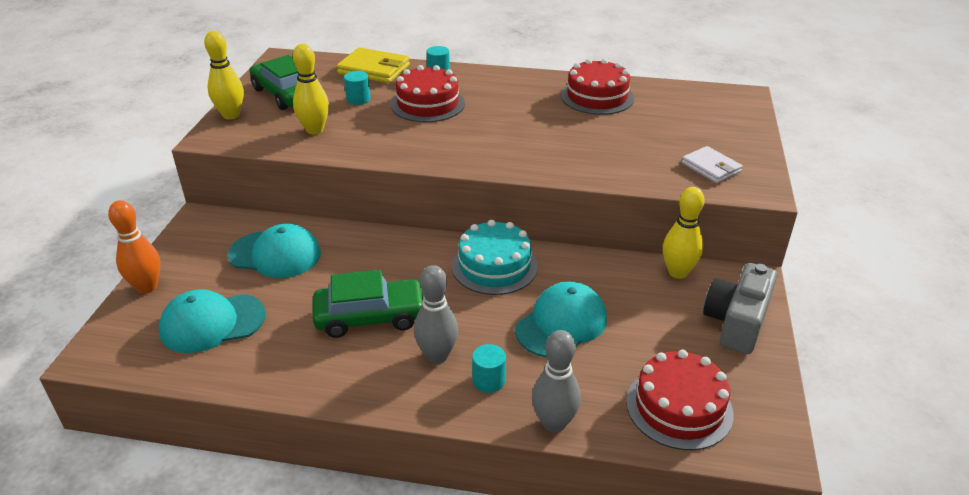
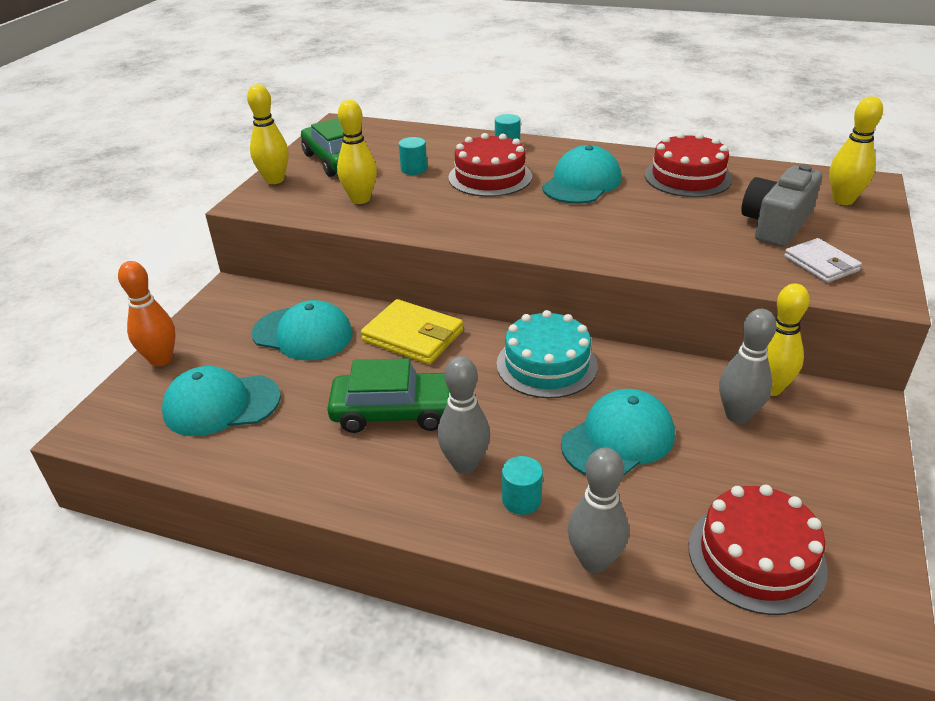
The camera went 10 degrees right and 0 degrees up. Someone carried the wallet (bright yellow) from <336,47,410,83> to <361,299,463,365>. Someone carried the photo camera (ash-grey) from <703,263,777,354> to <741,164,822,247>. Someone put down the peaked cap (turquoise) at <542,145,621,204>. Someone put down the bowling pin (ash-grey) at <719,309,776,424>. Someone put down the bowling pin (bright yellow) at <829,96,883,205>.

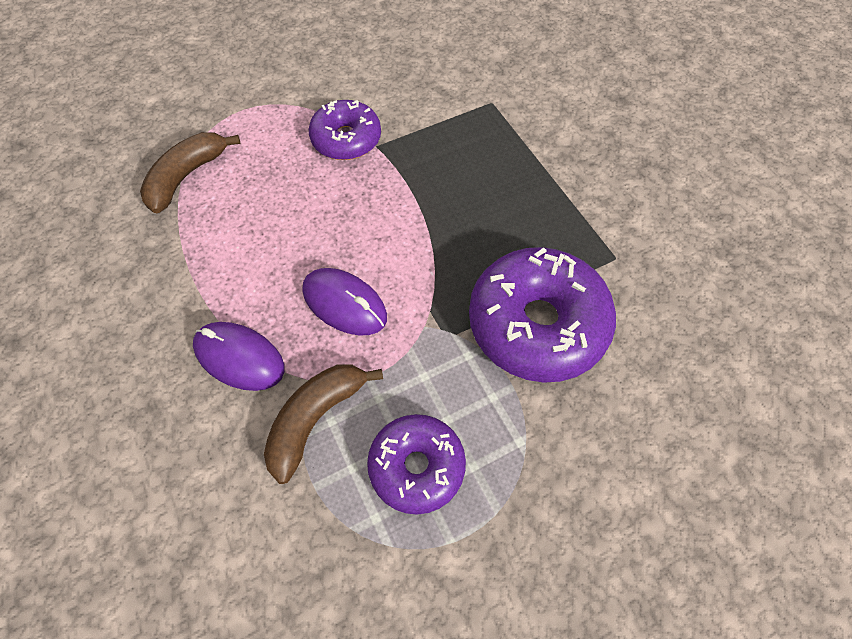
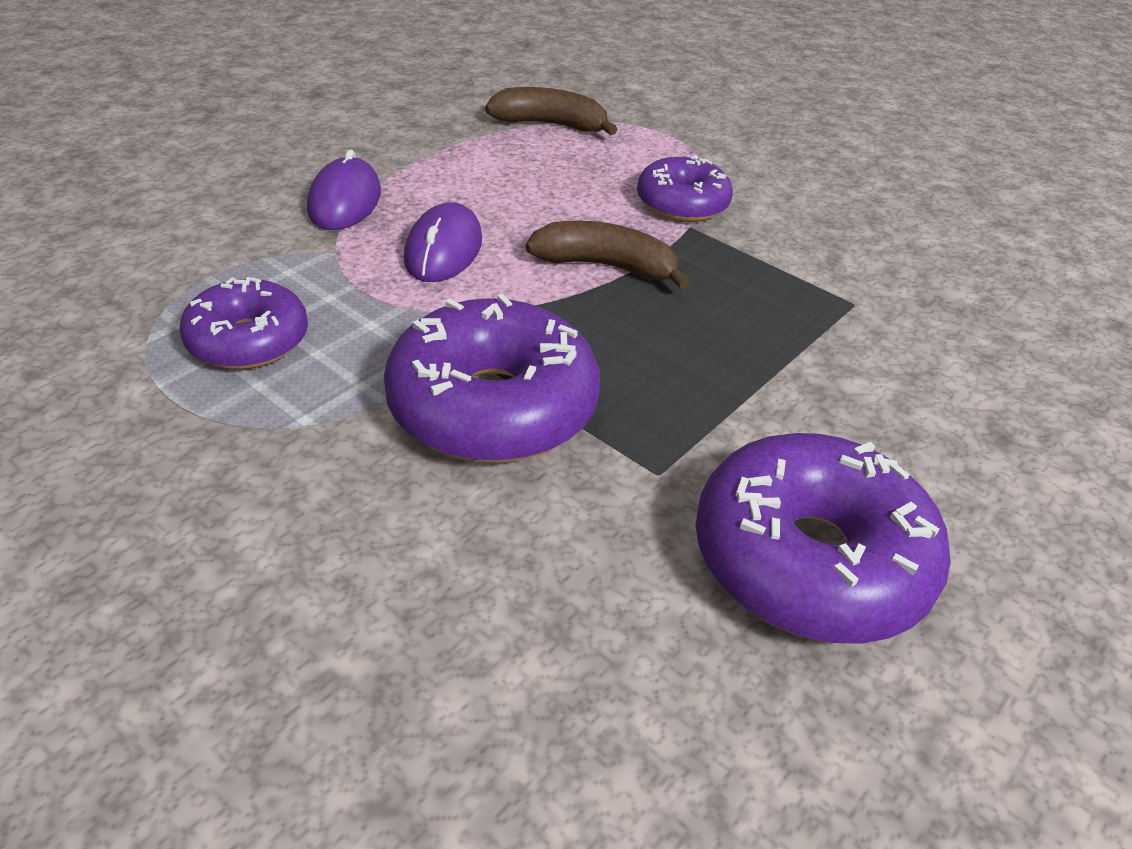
The camera went 65 degrees right and 20 degrees down. Someone carried the banana fruit (dark brown) from <264,365,383,484> to <525,221,690,289>. Someone put down the doughnut (violet) at <696,433,951,644>.

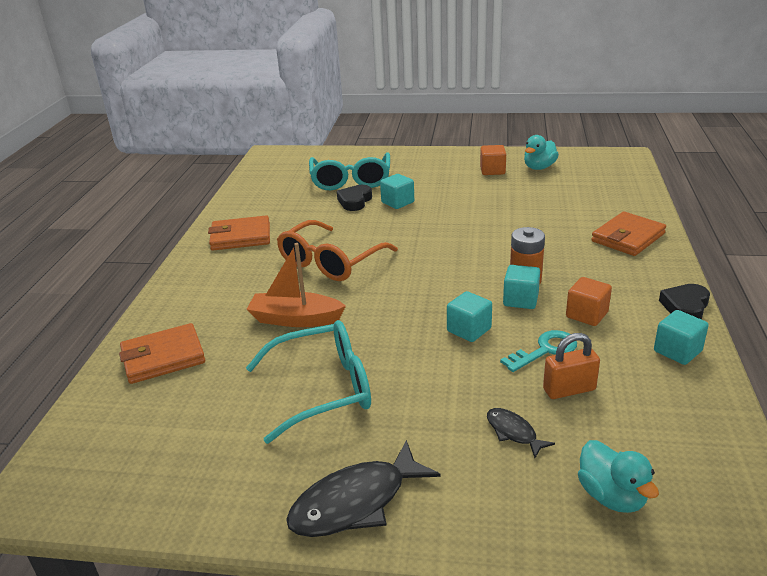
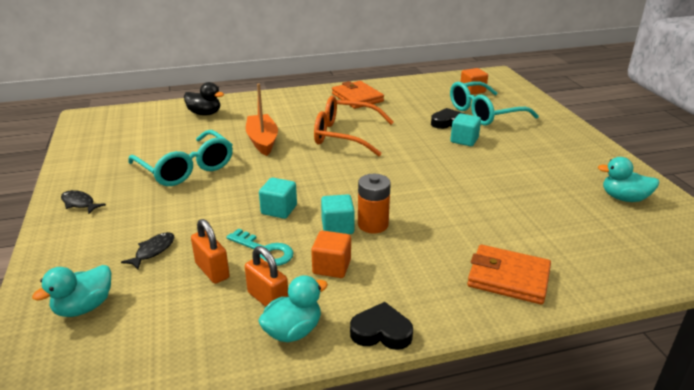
The camera went 65 degrees right and 0 degrees up. Someone swapped the wallet (bright orange) at <119,323,205,384> for the rubber duck (jet-black) at <184,82,224,116>. Someone scaled the toy fish (jet-black) at <286,440,441,537> by 0.52. Someone carried the block (bright orange) from <480,145,506,175> to <460,68,488,95>. Someone swapped the block (turquoise) at <654,310,709,365> for the rubber duck (turquoise) at <258,275,328,342>. Someone put down the lock (bright orange) at <245,246,289,307>.

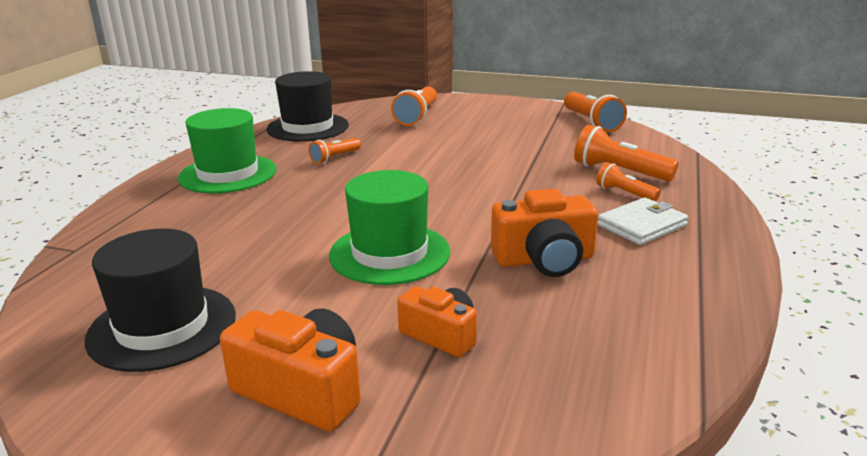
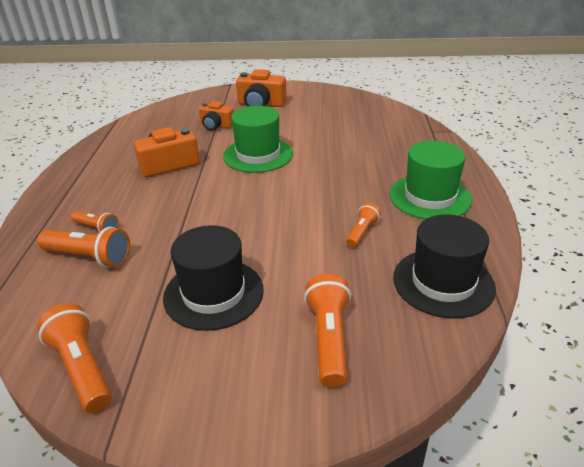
The camera went 165 degrees right and 10 degrees up. Someone carried the hat (jet-black) from <85,229,236,372> to <163,225,264,331>. Someone took away the wallet (snow-white) at <597,197,689,245>.

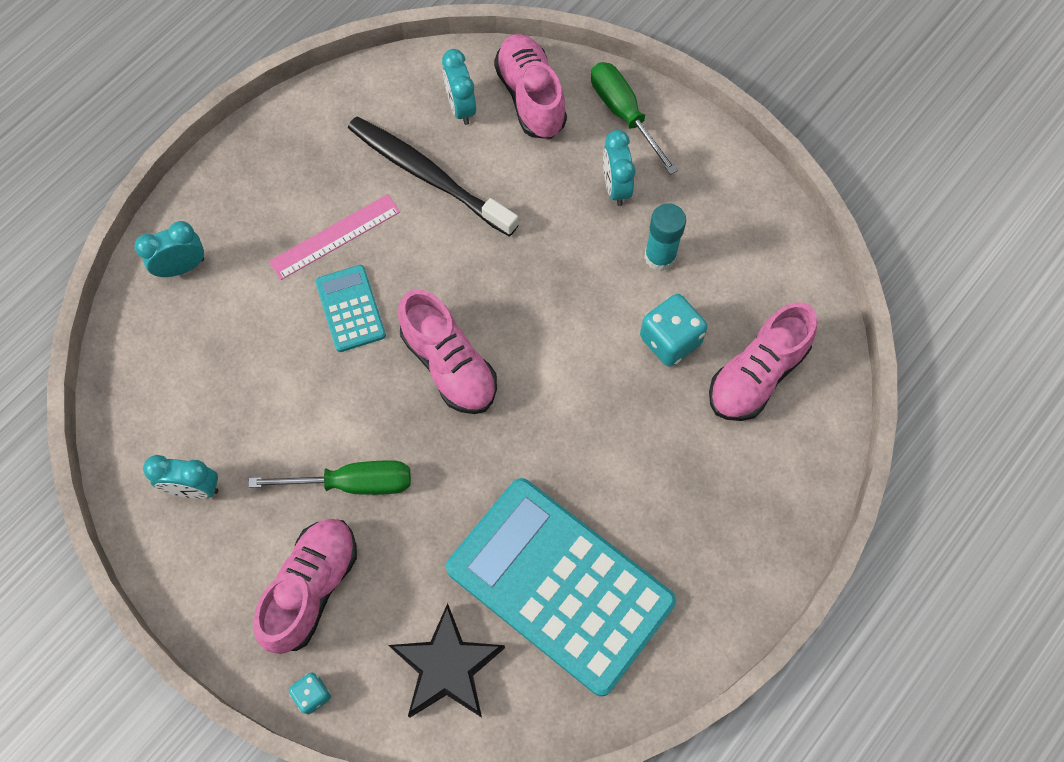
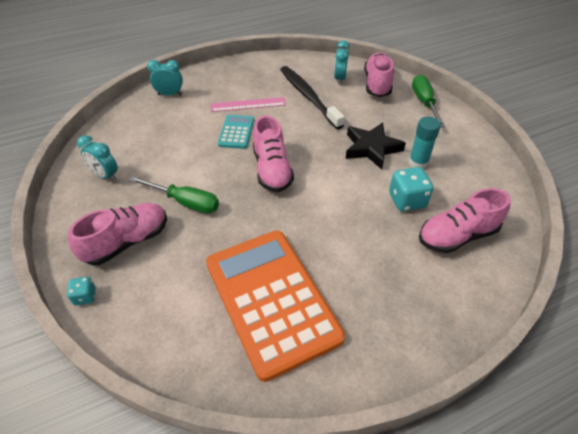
The camera went 25 degrees right and 20 degrees down. Someone carried the star (jet-black) from <389,603,505,718> to <345,122,406,170>. Someone repainted the pocket calculator (turquoise) at <446,478,676,696>, which became the pocket calculator (bright orange) at <206,231,345,382>. Someone took away the alarm clock (turquoise) at <603,130,636,206>.

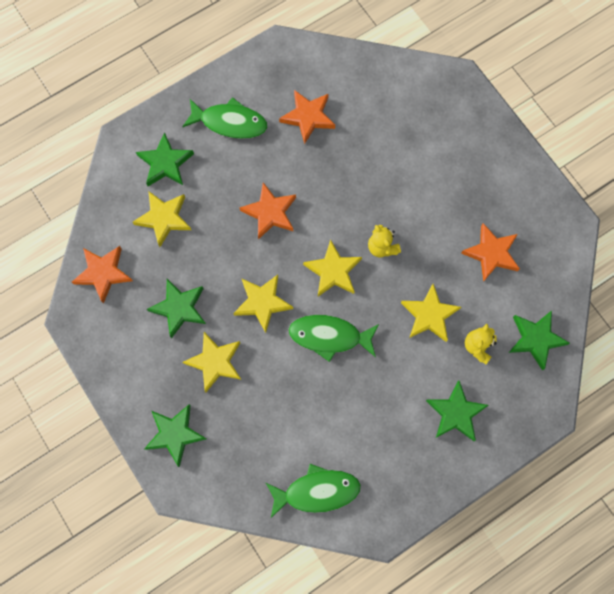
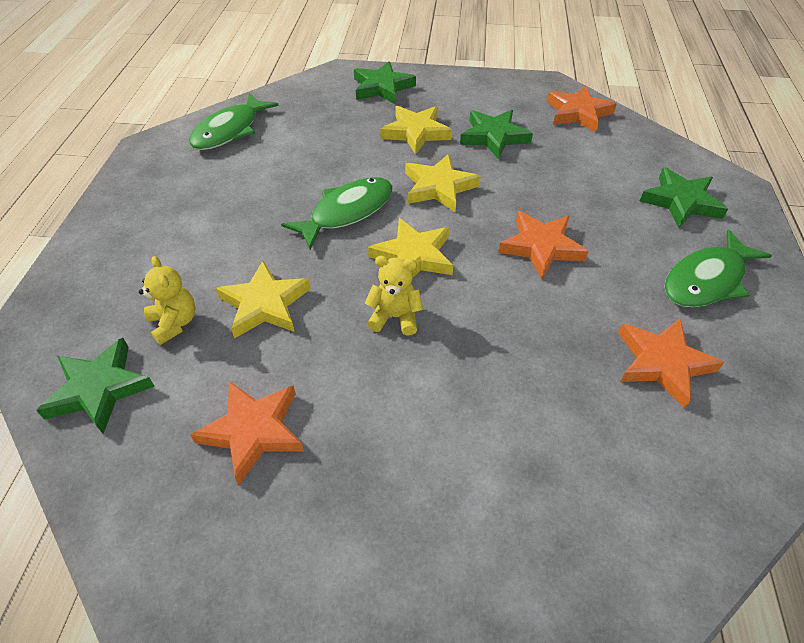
The camera went 130 degrees right and 25 degrees down. Someone took away the star (bright yellow) at <133,191,191,247>. Someone took away the star (emerald) at <426,380,489,441>.

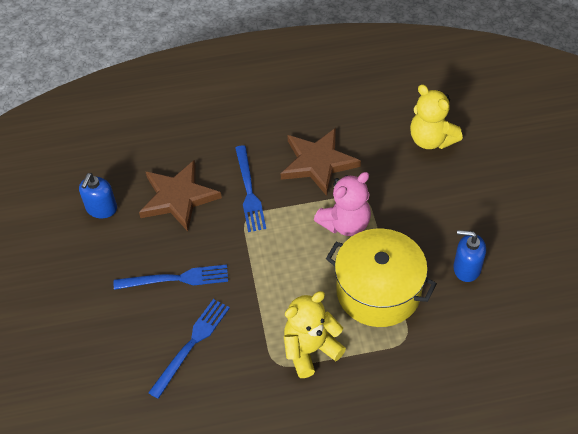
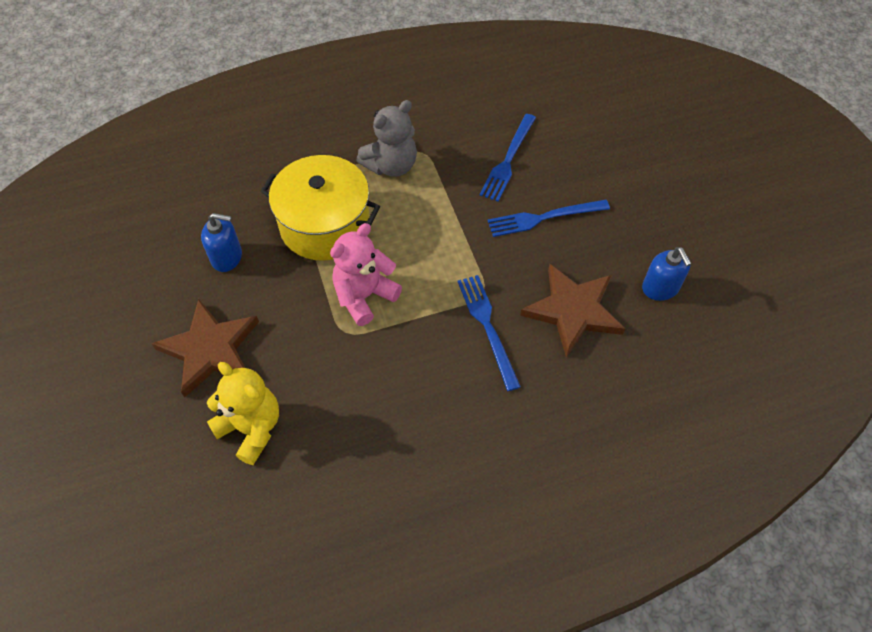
The camera went 170 degrees right and 5 degrees up. Someone rotated the soap pump (royal blue) at <79,173,117,218> by 150 degrees clockwise. Someone carried the star (dark brown) from <281,128,361,196> to <151,299,259,398>. Someone repainted the stuffed bear (bright yellow) at <284,291,346,378>, which became the stuffed bear (ash-grey) at <356,100,417,177>.

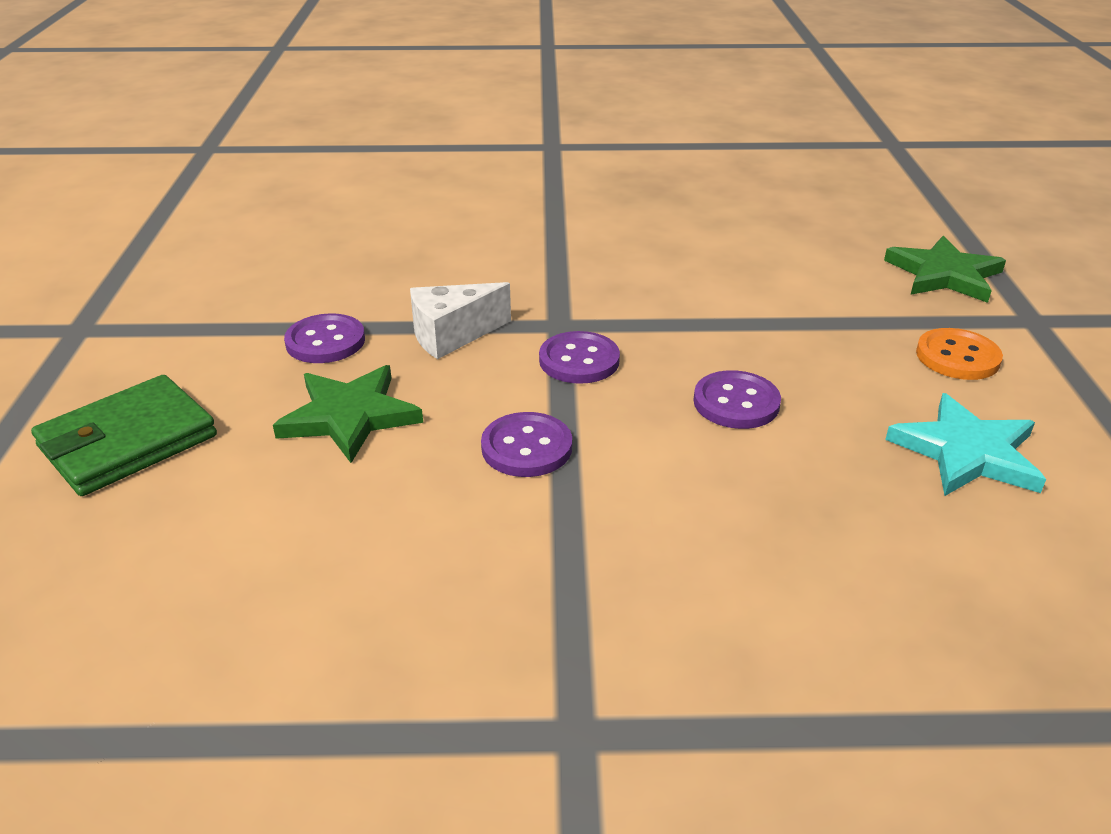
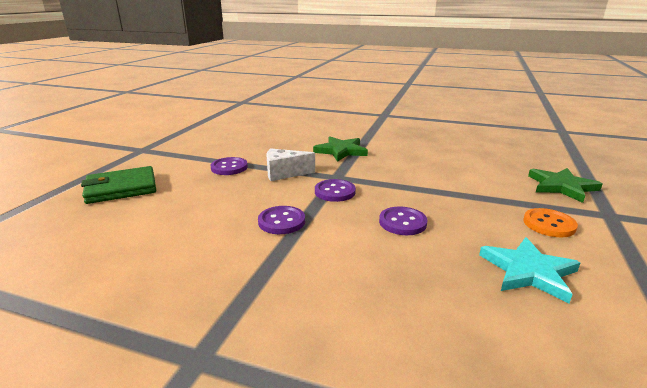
The camera went 20 degrees right and 10 degrees down. Someone carried the star (emerald) from <273,365,423,463> to <313,136,368,162>.

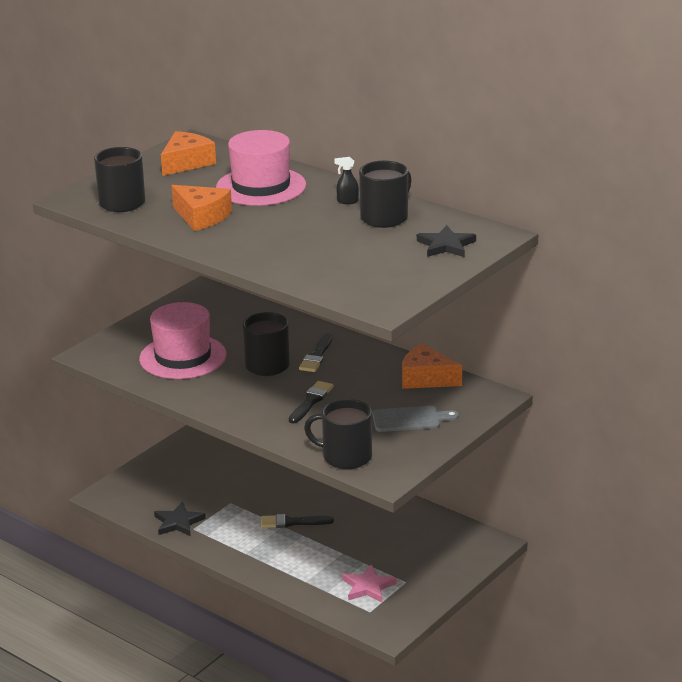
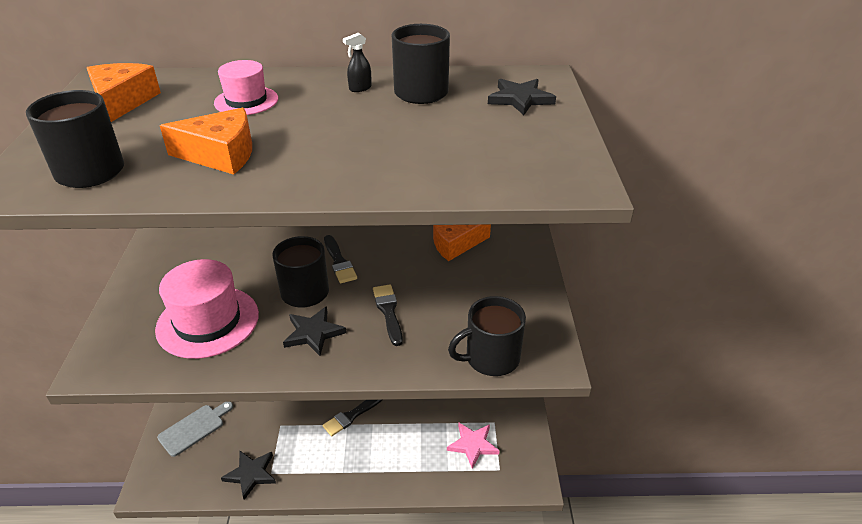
The camera went 40 degrees left and 10 degrees up. Someone scaled the hat (rose-pink) at <216,130,306,206> by 0.58. Someone carried the chopping board (ash-grey) from <372,406,459,432> to <157,402,233,457>. Someone put down the star (jet-black) at <283,306,347,356>.

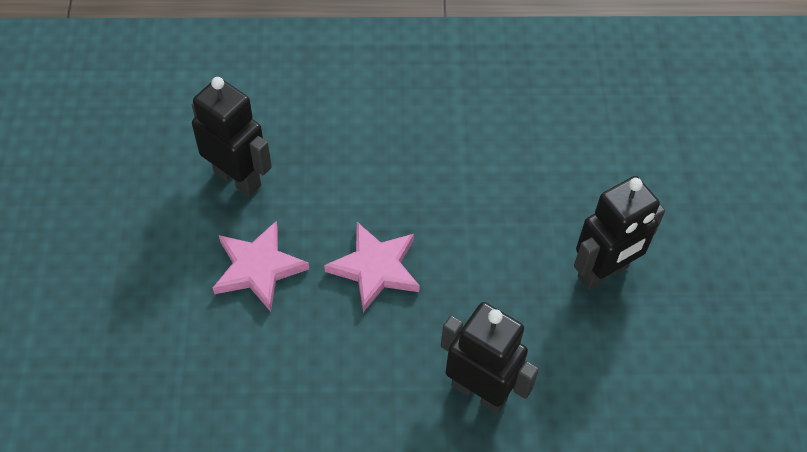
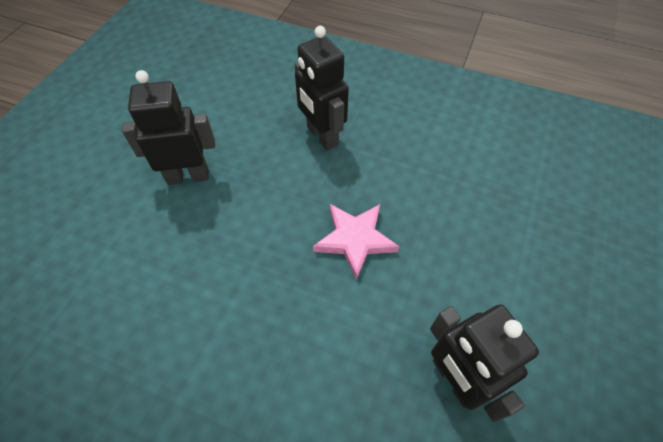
The camera went 155 degrees left and 0 degrees up. Someone took away the star (rose-pink) at <213,220,309,312>.

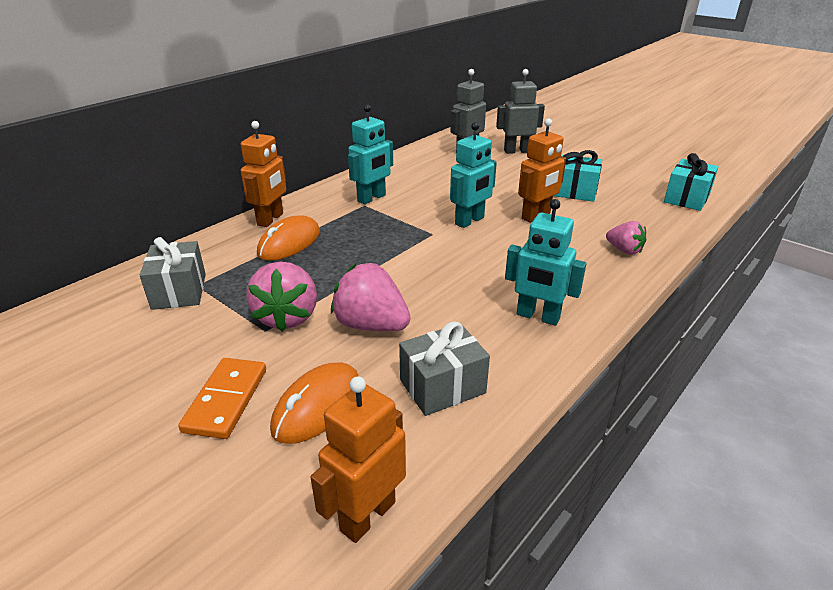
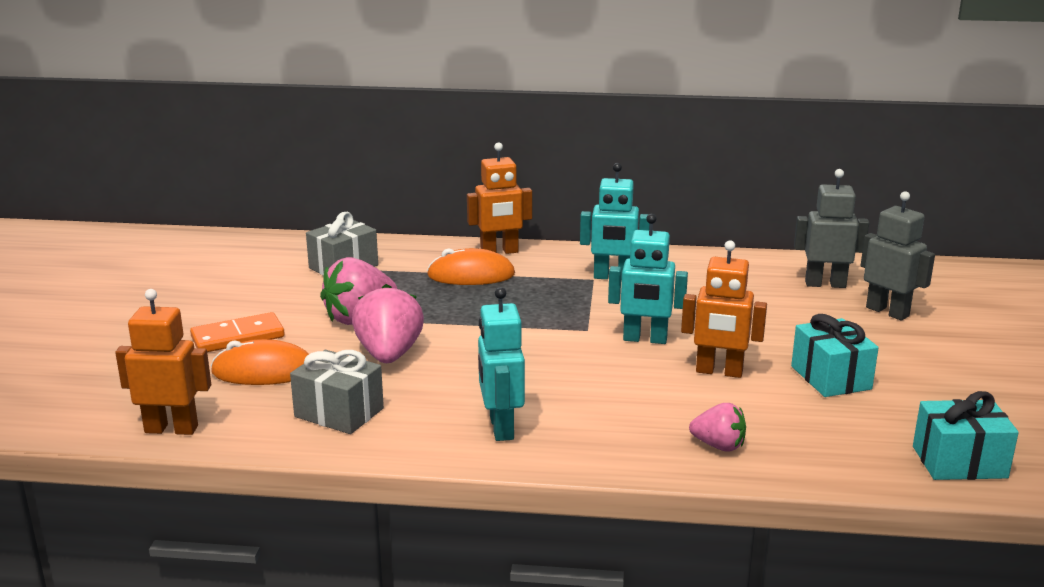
The camera went 55 degrees right and 10 degrees down. Someone rotated the berry (rose-pink) at <606,221,646,255> by 75 degrees counterclockwise.

